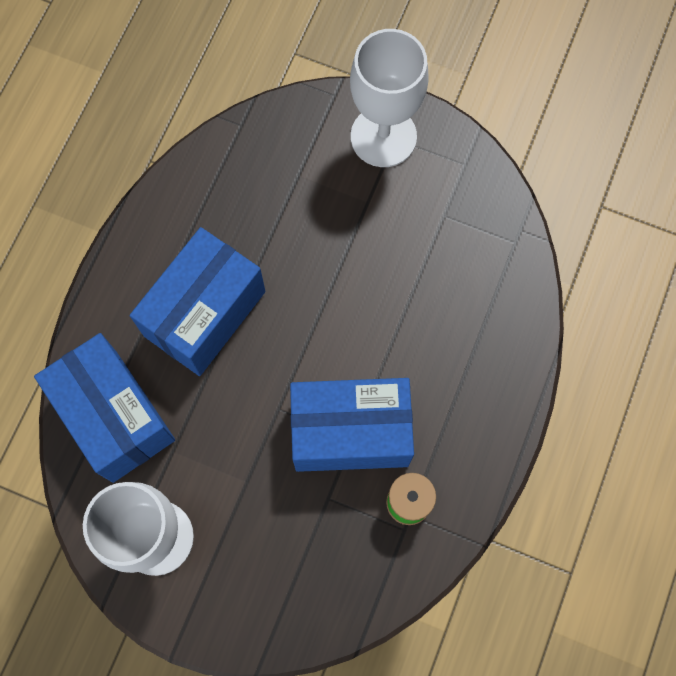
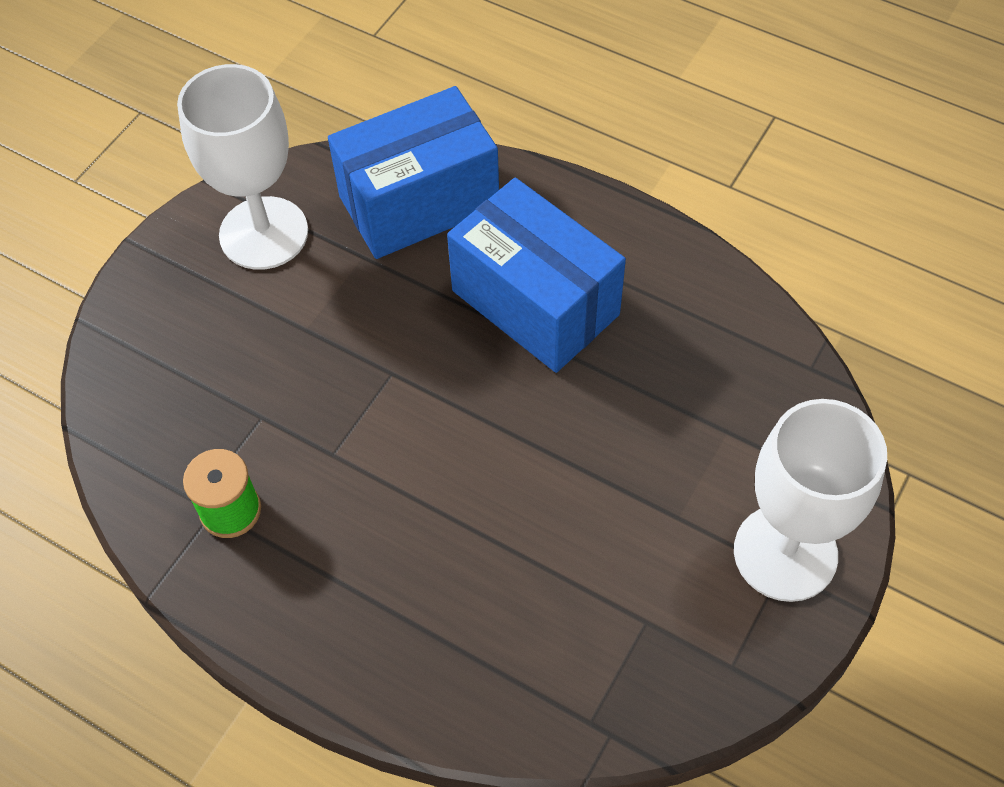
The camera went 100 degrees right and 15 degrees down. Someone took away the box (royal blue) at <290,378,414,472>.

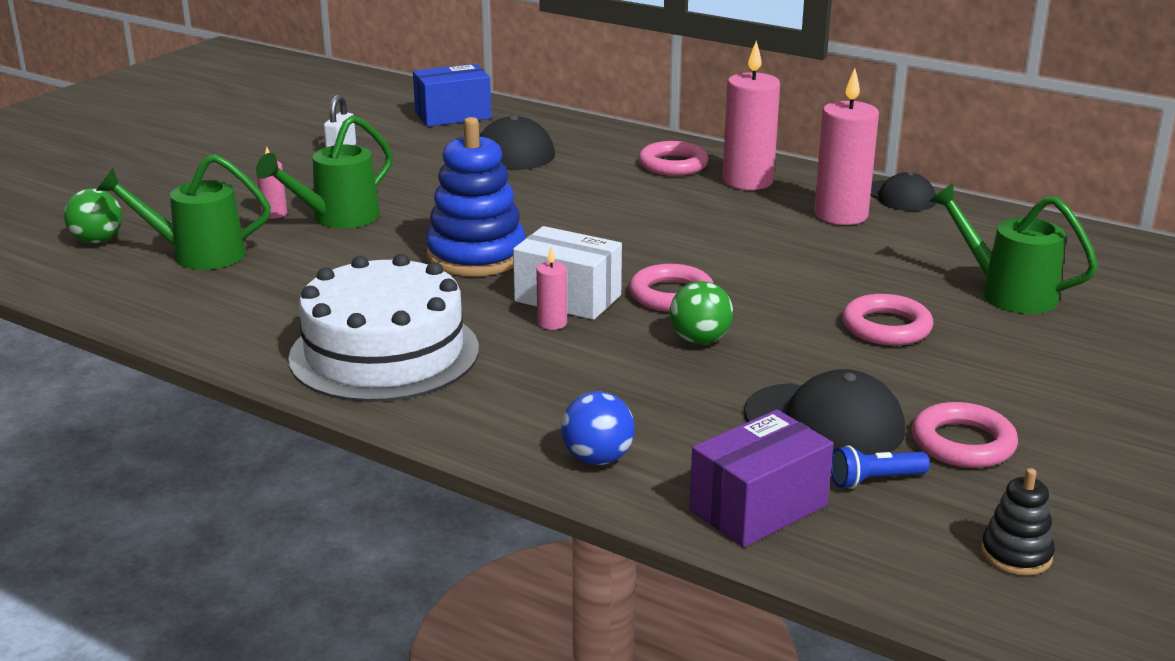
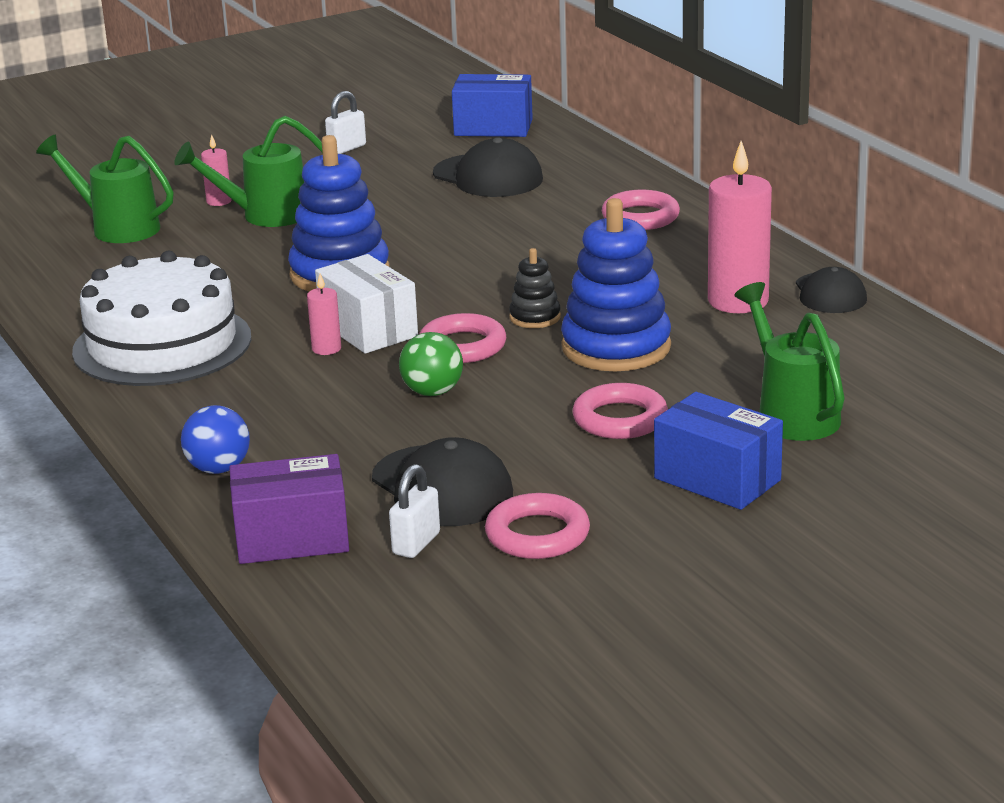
The camera went 30 degrees right and 0 degrees up. Someone took away the ball (emerald) at <64,188,122,243>. Someone took away the candle (rose-pink) at <723,41,780,190>. Someone swapped the flashlight (royal blue) at <831,445,930,489> for the lock (snow-white) at <389,464,440,558>. Someone carried the stacking rings (jet-black) from <981,468,1055,576> to <509,248,561,328>. Someone put down the stacking rings (royal blue) at <561,198,671,371>. Someone put down the box (royal blue) at <654,392,783,510>.

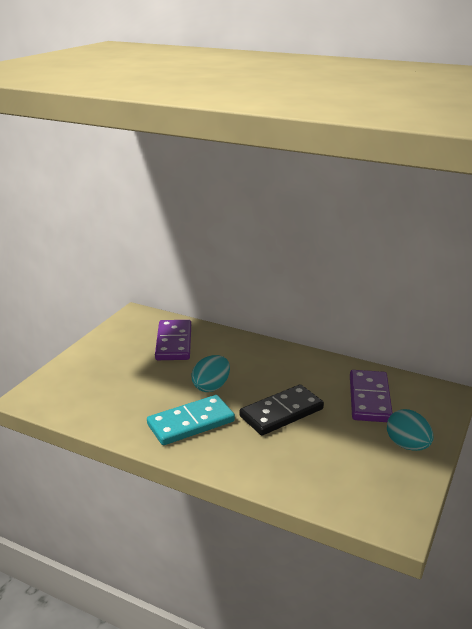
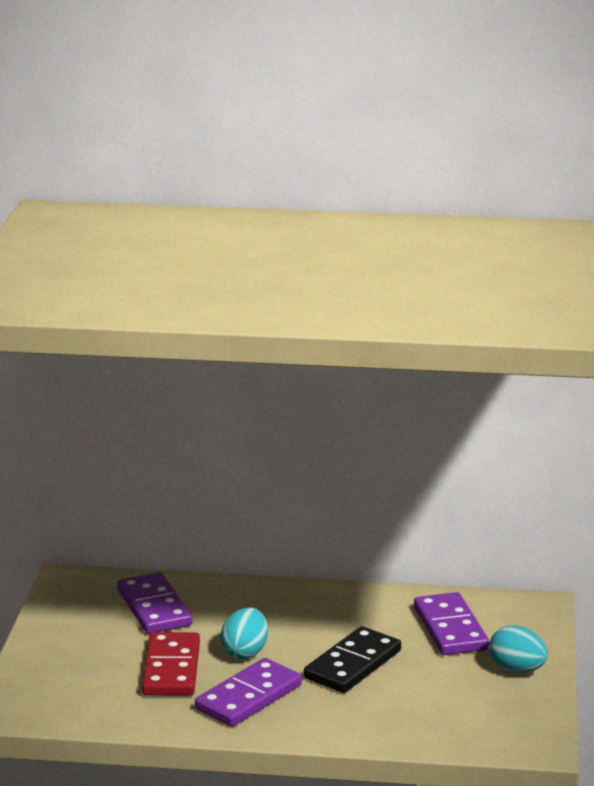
The camera went 20 degrees left and 5 degrees down. Someone repainted the domino piece (turquoise) at <147,395,235,445>, which became the domino piece (violet) at <195,658,302,727>. Someone put down the domino piece (red) at <142,632,200,696>.

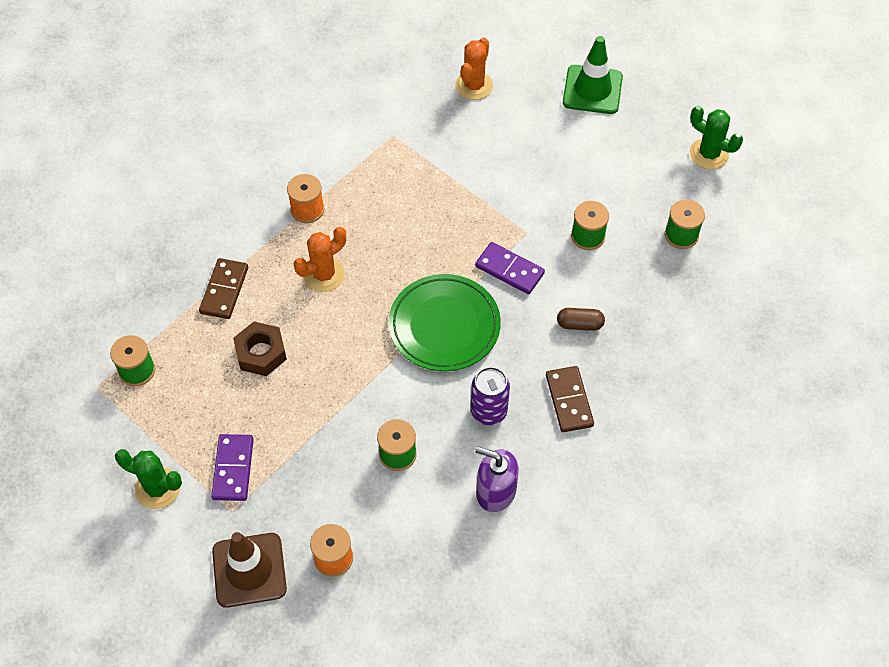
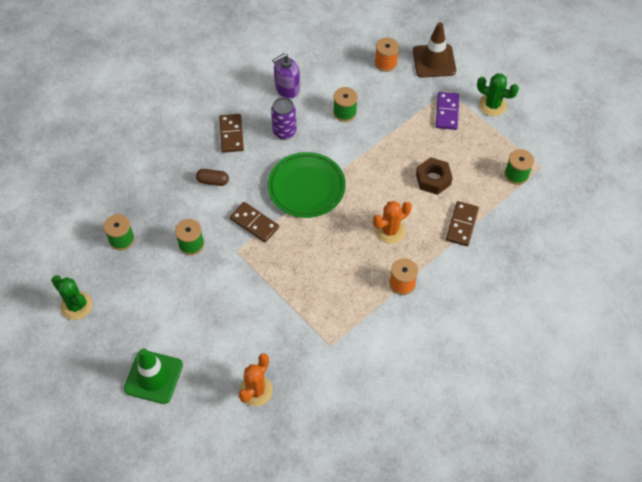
The camera went 175 degrees left and 0 degrees up. Someone repainted the domino piece (violet) at <475,242,545,294>, which became the domino piece (dark brown) at <230,202,279,242>. Someone rotated the soap pump (violet) at <475,446,519,512> by 120 degrees clockwise.

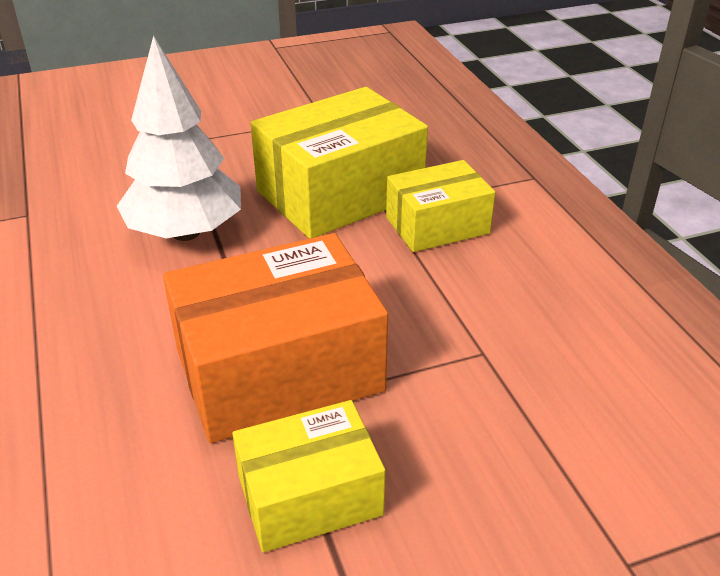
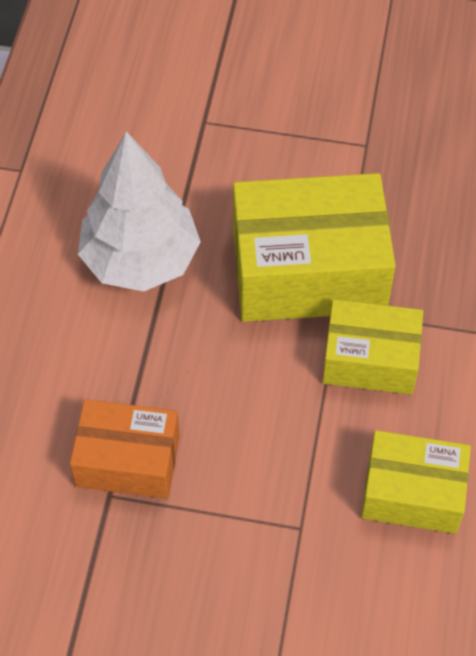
The camera went 30 degrees right and 20 degrees up. Someone scaled the box (bright orange) at <163,233,388,443> by 0.60. Someone carried the box (bright yellow) from <232,400,385,553> to <361,430,471,534>.

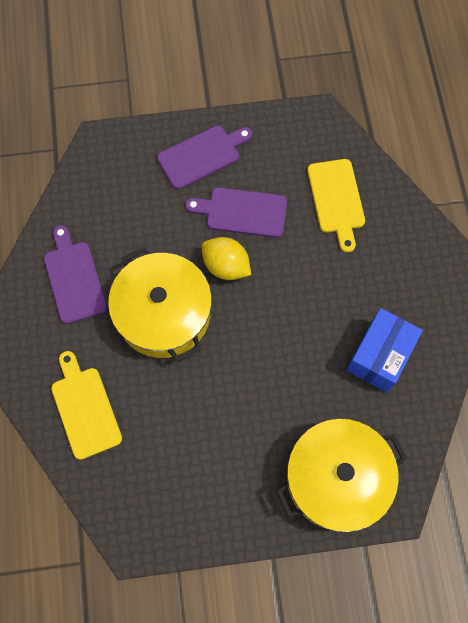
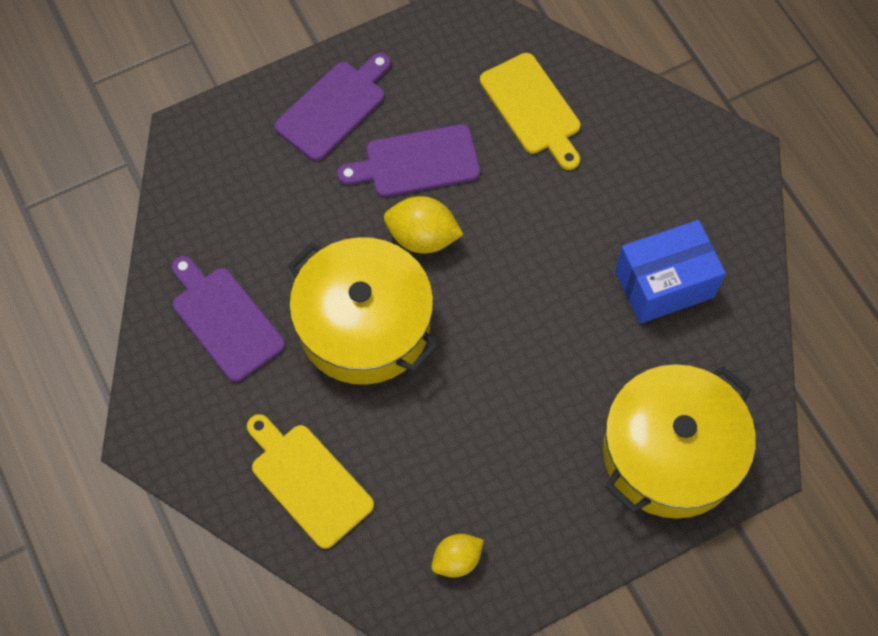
The camera went 20 degrees left and 5 degrees down. Someone rotated the box (royal blue) at <346,308,423,392> by 60 degrees clockwise. Someone put down the toy lemon (bright yellow) at <431,534,484,578>.

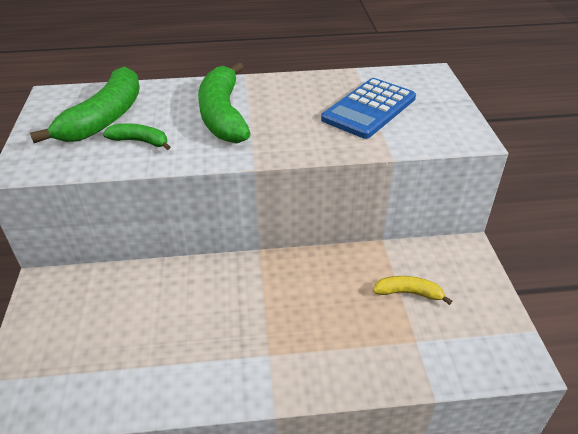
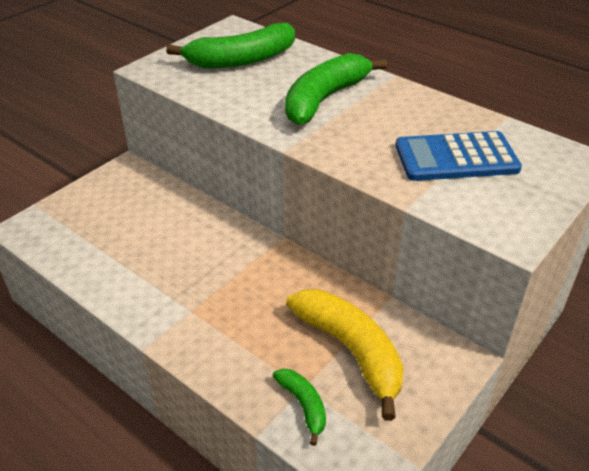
The camera went 45 degrees right and 0 degrees up. Someone carried the banana fruit (emerald) from <103,123,170,150> to <273,369,326,446>. Someone scaled the banana fruit (bright yellow) at <373,276,452,305> by 2.01.

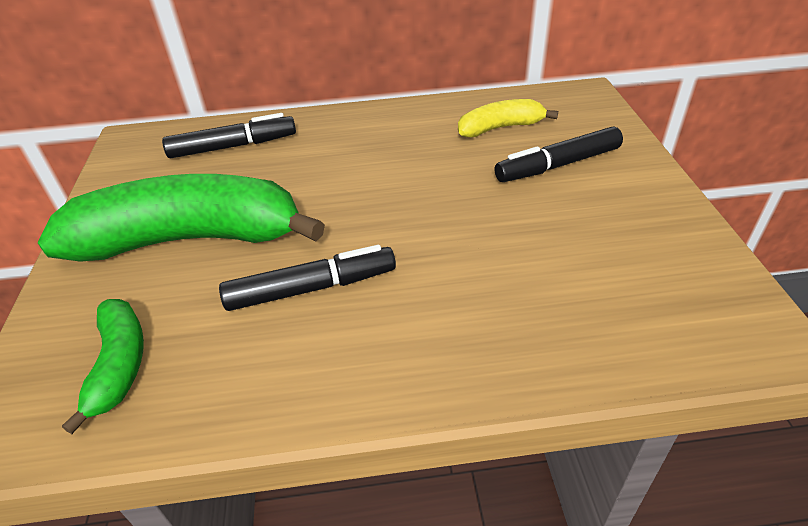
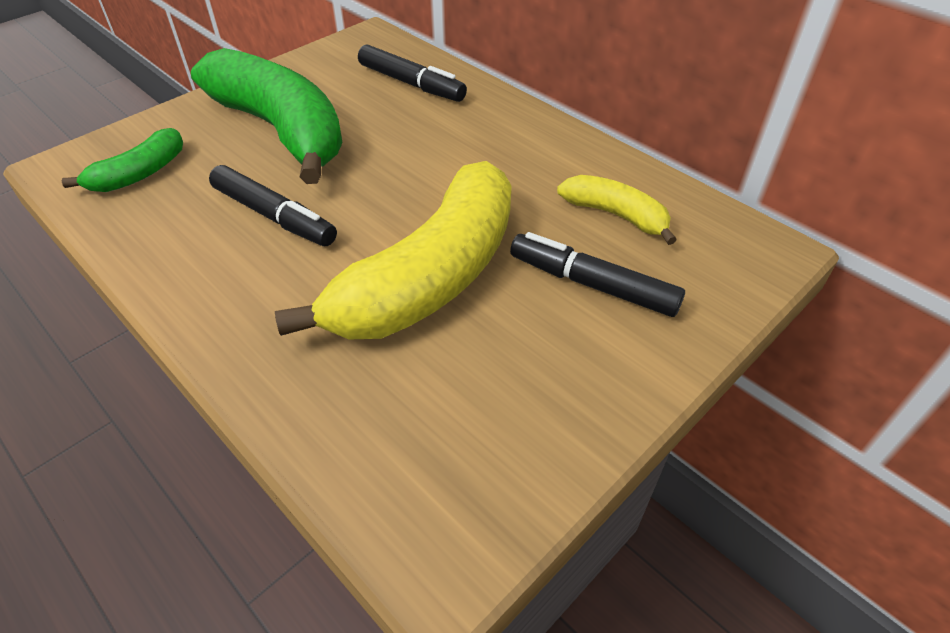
The camera went 50 degrees right and 5 degrees up. Someone put down the banana fruit (bright yellow) at <275,161,512,340>.

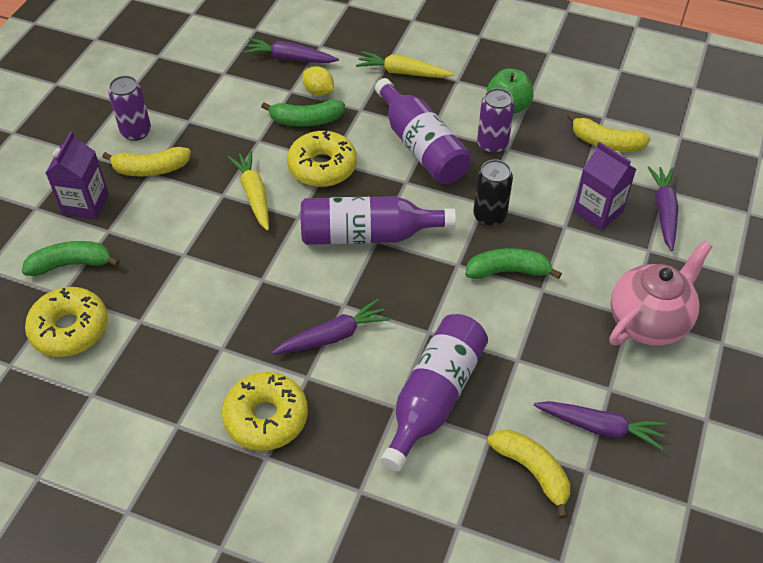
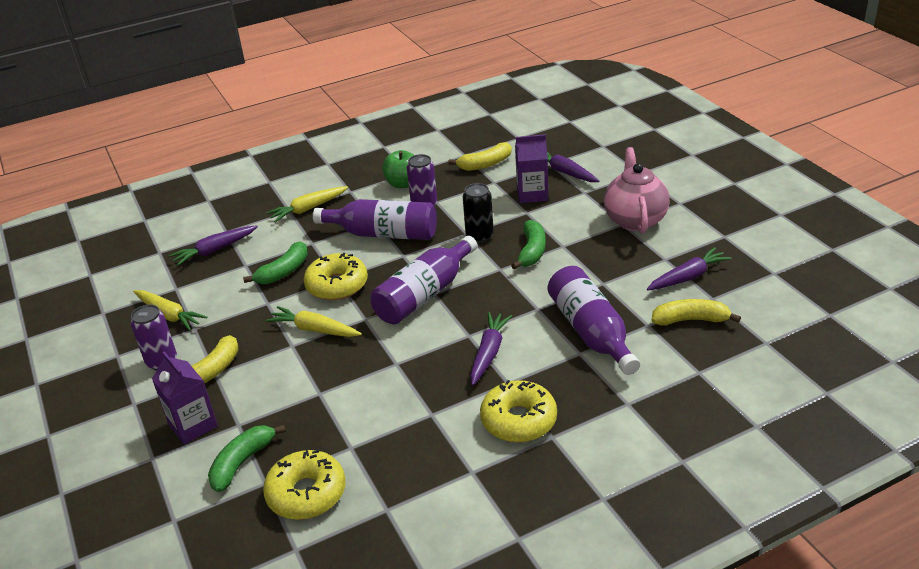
The camera went 45 degrees left and 15 degrees down. Someone took away the toy lemon (bright yellow) at <303,66,334,96>. Someone rotated the banana fruit (emerald) at <465,248,562,279> by 150 degrees clockwise. Someone put down the root vegetable (bright yellow) at <133,290,207,331>.

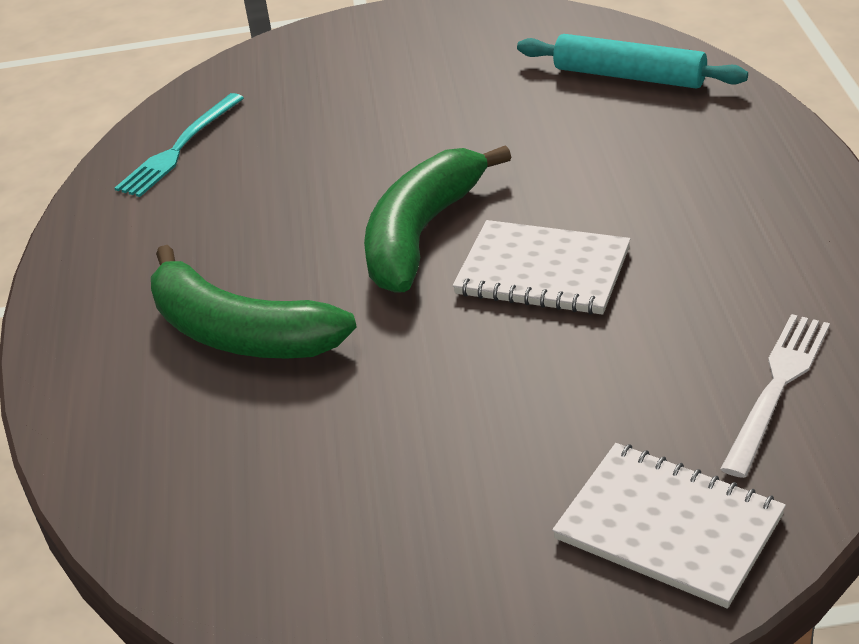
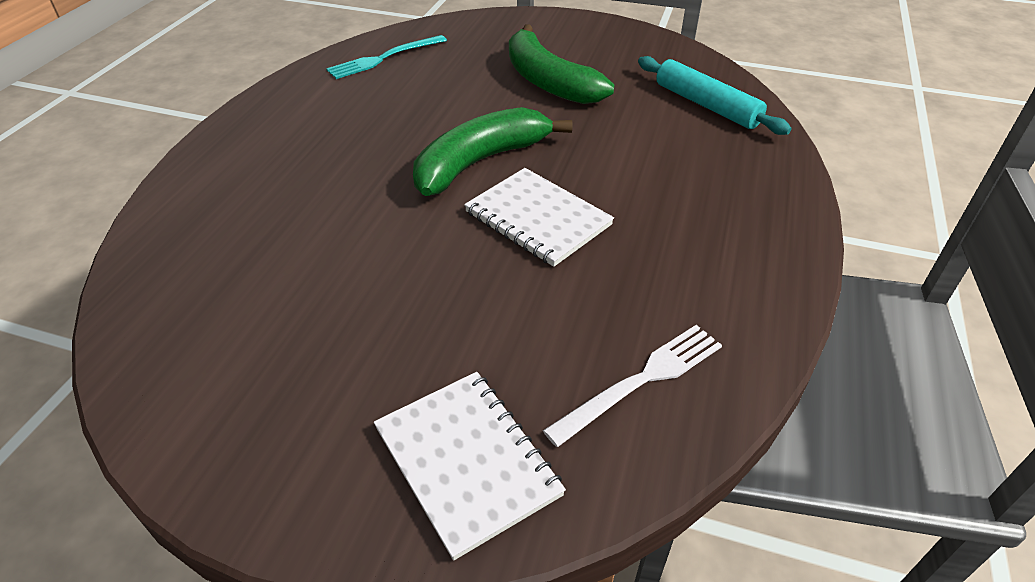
The camera went 20 degrees right and 5 degrees up. Someone carried the banana fruit (emerald) from <151,245,357,359> to <509,24,614,104>.

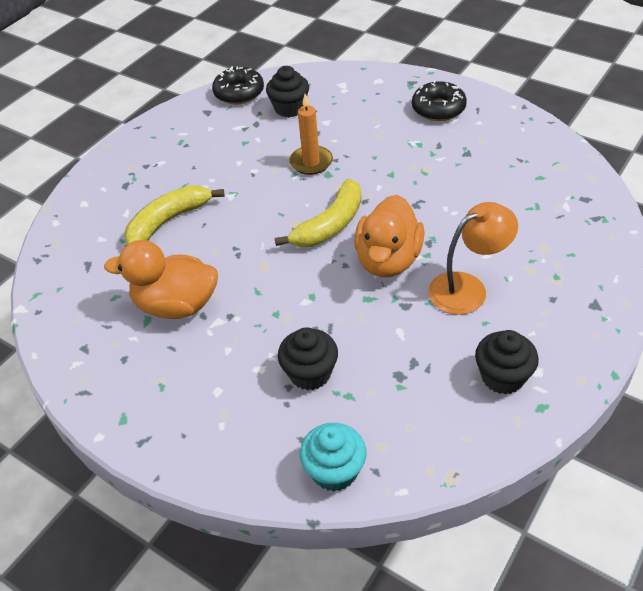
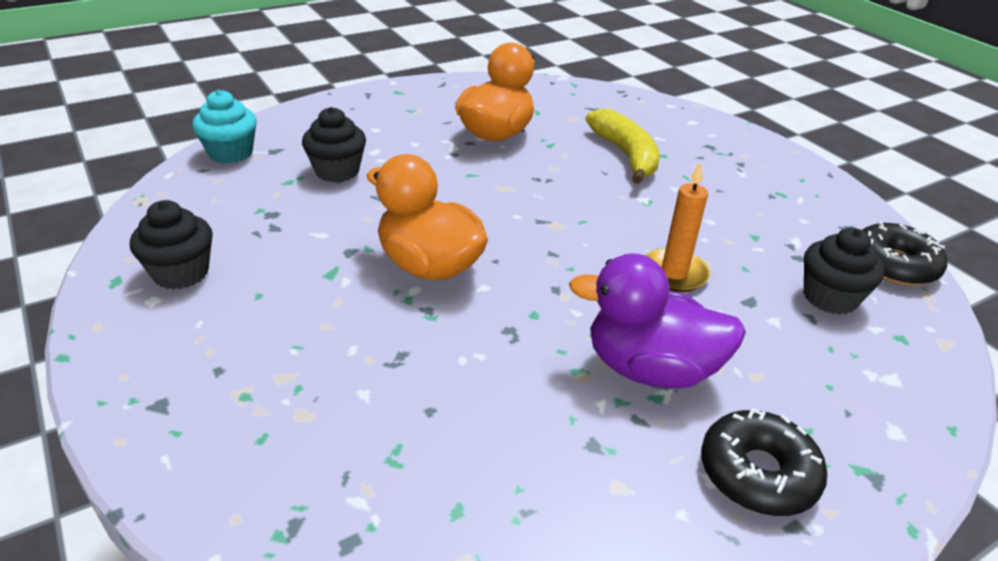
The camera went 110 degrees right and 10 degrees down. Someone took away the banana fruit (bright yellow) at <275,179,361,247>. Someone took away the lamp (bright orange) at <428,202,518,315>. Someone put down the rubber duck (violet) at <569,253,746,389>.

